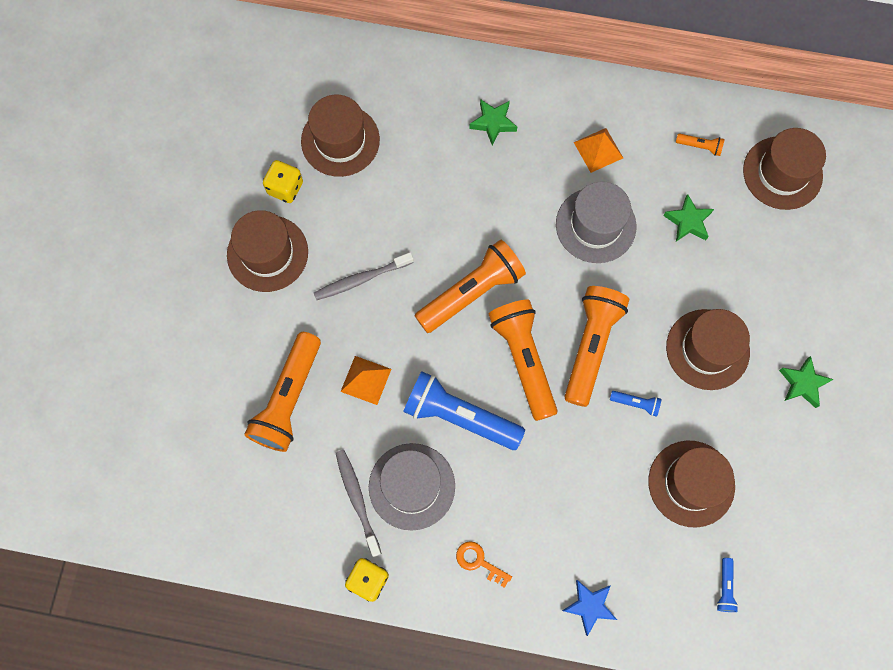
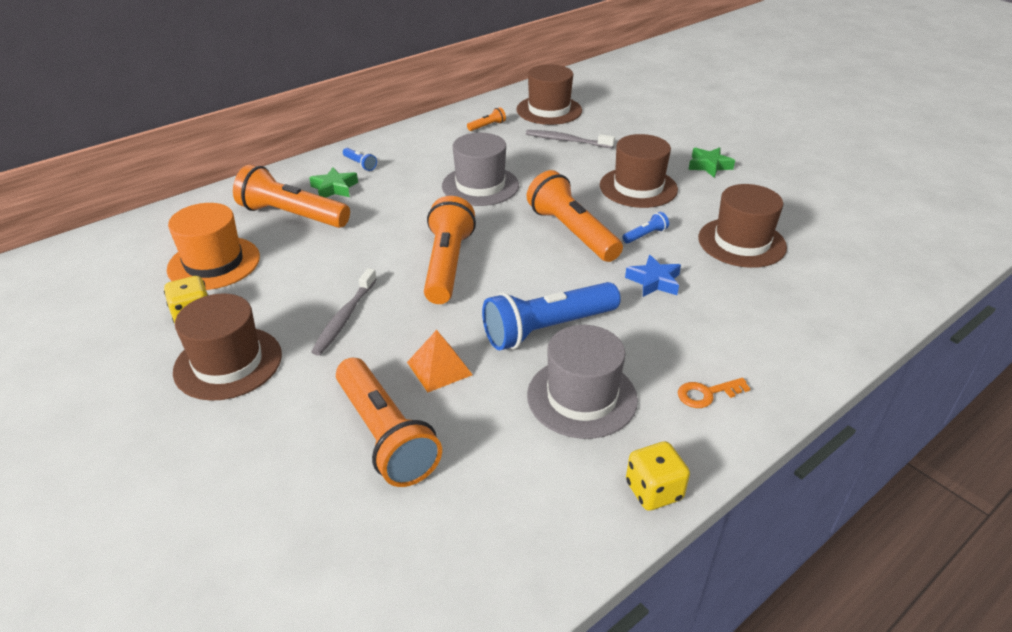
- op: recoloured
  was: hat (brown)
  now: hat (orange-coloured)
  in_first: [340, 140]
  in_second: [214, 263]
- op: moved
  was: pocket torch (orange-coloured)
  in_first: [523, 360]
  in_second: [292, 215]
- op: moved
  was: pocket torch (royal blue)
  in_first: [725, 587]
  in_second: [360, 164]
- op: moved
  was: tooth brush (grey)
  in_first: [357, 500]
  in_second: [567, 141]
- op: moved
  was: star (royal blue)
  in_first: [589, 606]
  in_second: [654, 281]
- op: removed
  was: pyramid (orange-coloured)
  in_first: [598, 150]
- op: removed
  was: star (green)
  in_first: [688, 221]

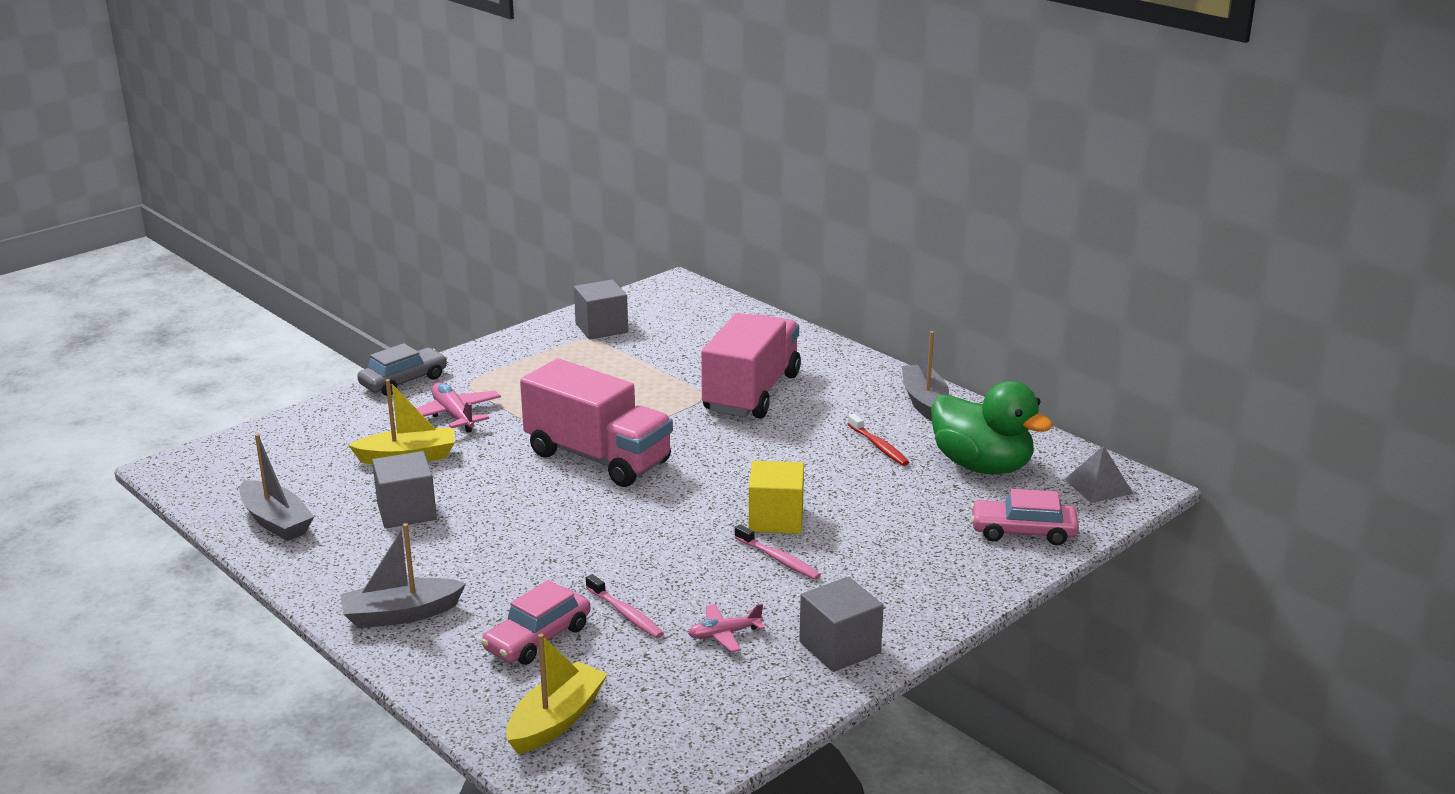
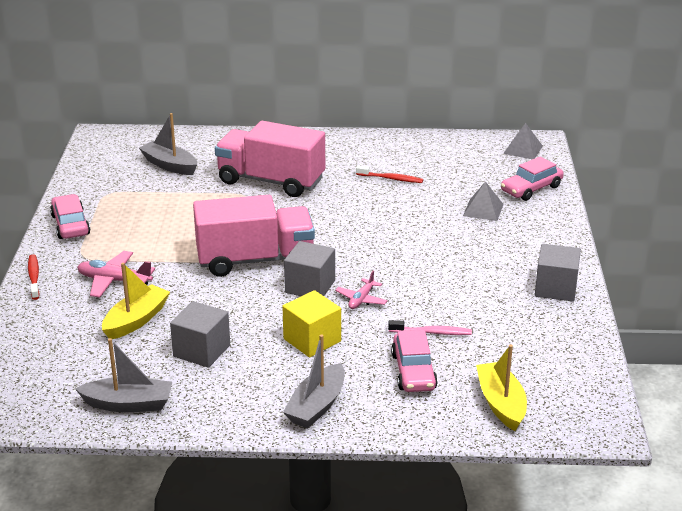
- op: replaced
  was: toy car (grey)
  now: tooth brush (scarlet)
  in_first: [404, 381]
  in_second: [34, 277]
- op: added
  now: toy car (pink)
  in_second: [70, 225]
- op: moved
  was: toy boat (grey)
  in_first: [924, 401]
  in_second: [169, 165]
- op: turned
  was: lorry (pink)
  in_first: [751, 393]
  in_second: [271, 181]
  clockwise: -45
- op: moved
  was: cube (bright yellow)
  in_first: [776, 519]
  in_second: [312, 340]
- op: moved
  was: cube (grey)
  in_first: [601, 328]
  in_second: [310, 286]
- op: moved
  was: aeroplane (pink)
  in_first: [724, 634]
  in_second: [361, 299]
- op: added
  now: pyramid (grey)
  in_second: [483, 210]
- op: removed
  was: tooth brush (pink)
  in_first: [779, 559]
- op: removed
  was: duck (green)
  in_first: [982, 466]

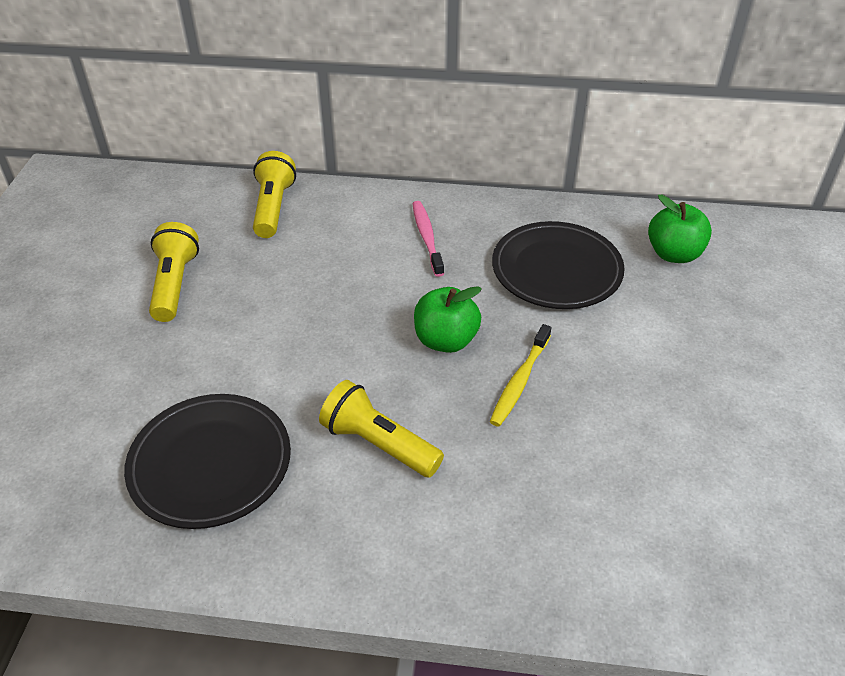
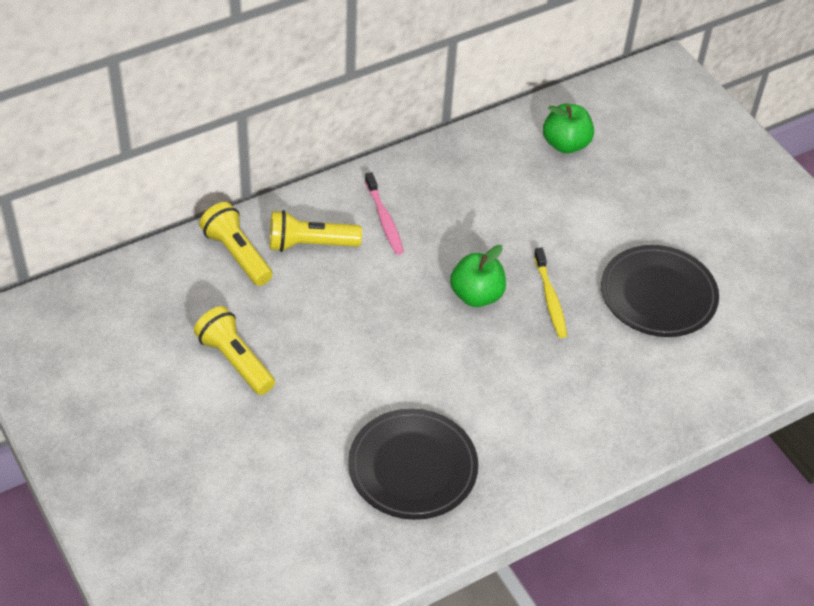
- op: moved
  was: pocket torch (bright yellow)
  in_first: [379, 444]
  in_second: [310, 244]
- op: turned
  was: tooth brush (pink)
  in_first: [427, 238]
  in_second: [384, 219]
  clockwise: -150
- op: moved
  was: flat dish (jet-black)
  in_first: [556, 270]
  in_second: [658, 295]

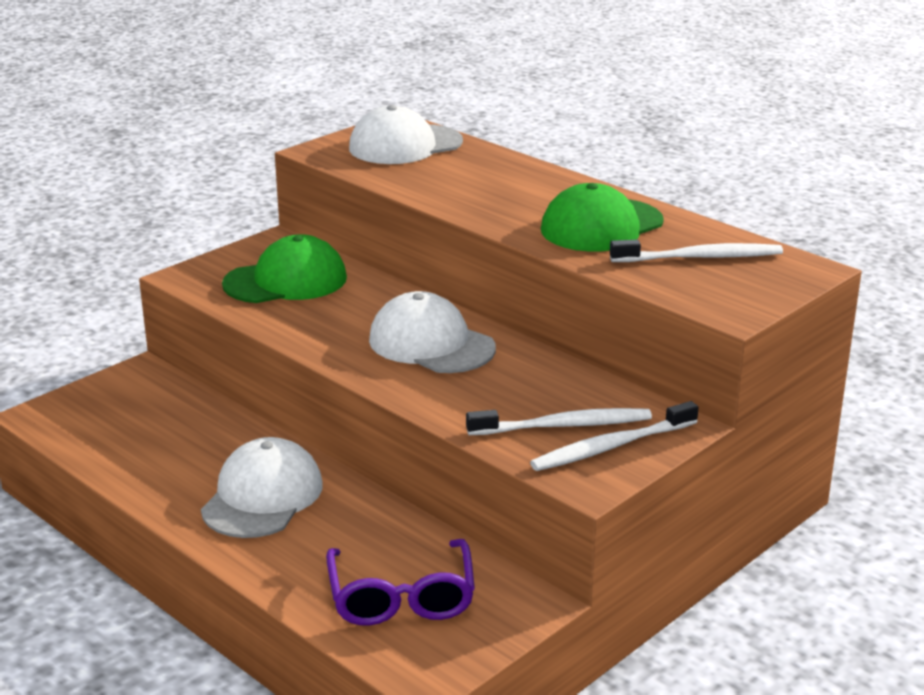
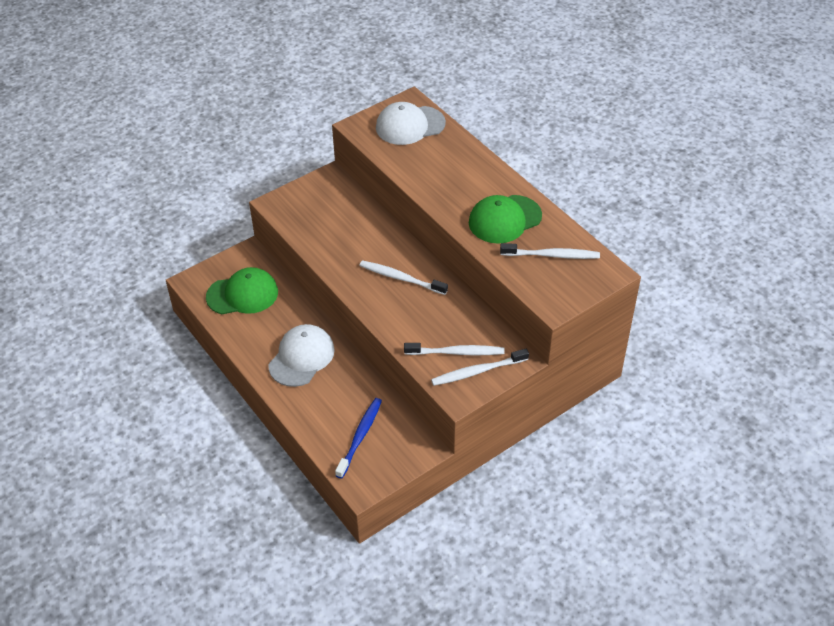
- op: moved
  was: baseball cap (green)
  in_first: [285, 281]
  in_second: [242, 294]
- op: replaced
  was: spectacles (royal purple)
  now: tooth brush (royal blue)
  in_first: [401, 598]
  in_second: [360, 436]
- op: replaced
  was: baseball cap (pure white)
  now: tooth brush (pure white)
  in_first: [431, 344]
  in_second: [401, 278]

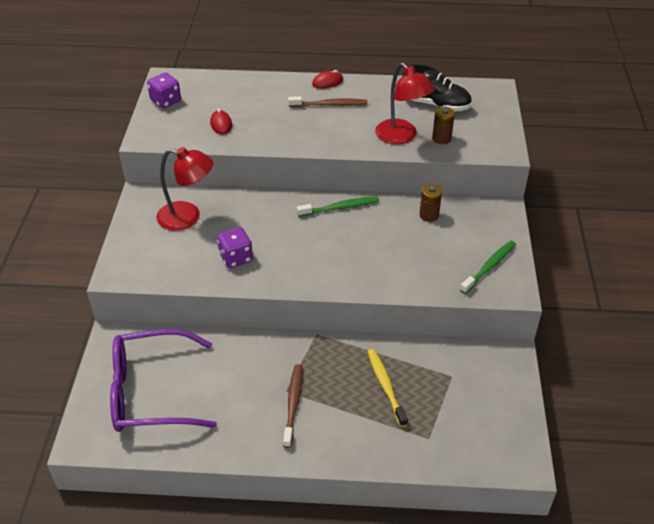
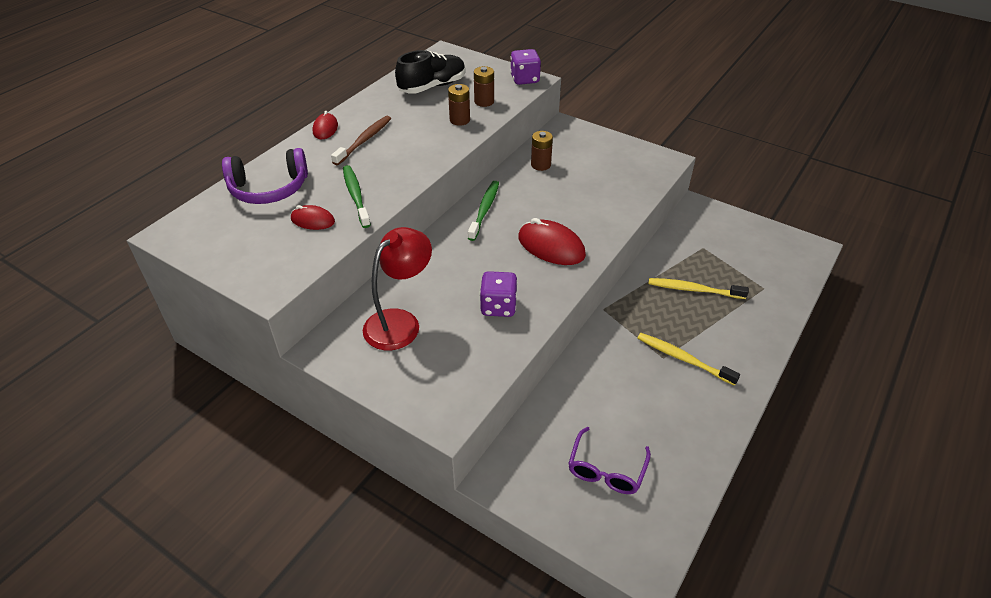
- op: added
  now: over-ear headphones (royal purple)
  in_second: [269, 189]
- op: moved
  was: tooth brush (green)
  in_first: [489, 267]
  in_second: [356, 196]
- op: replaced
  was: reading lamp (scarlet)
  now: AA battery (brown)
  in_first: [401, 137]
  in_second: [459, 120]
- op: moved
  was: game die (royal purple)
  in_first: [166, 101]
  in_second: [525, 79]
- op: added
  now: PC mouse (scarlet)
  in_second: [551, 246]
- op: resized
  was: spectacles (royal purple)
  in_first: [151, 392]
  in_second: [606, 470]
  ratio: 0.52
- op: recoloured
  was: tooth brush (brown)
  now: tooth brush (bright yellow)
  in_first: [293, 404]
  in_second: [683, 359]

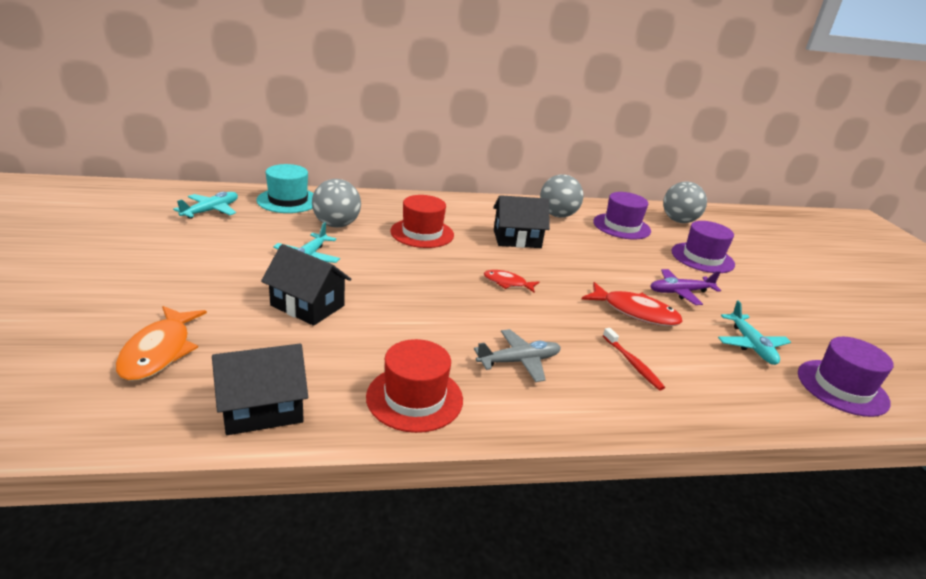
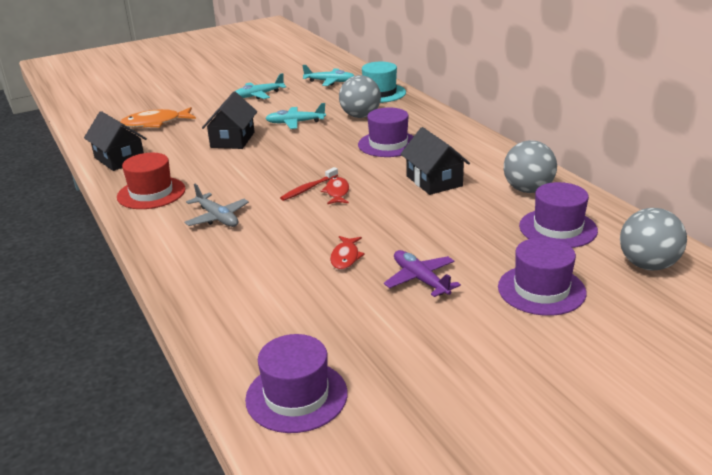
- op: moved
  was: aeroplane (aqua)
  in_first: [751, 345]
  in_second: [259, 95]
- op: moved
  was: tooth brush (scarlet)
  in_first: [632, 363]
  in_second: [308, 188]
- op: resized
  was: fish figure (scarlet)
  in_first: [635, 312]
  in_second: [345, 257]
  ratio: 0.6
- op: recoloured
  was: hat (scarlet)
  now: hat (royal purple)
  in_first: [422, 233]
  in_second: [388, 144]

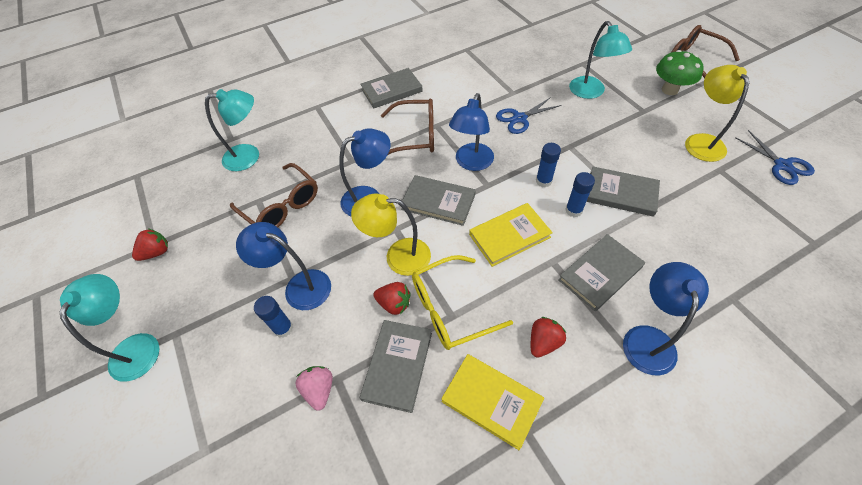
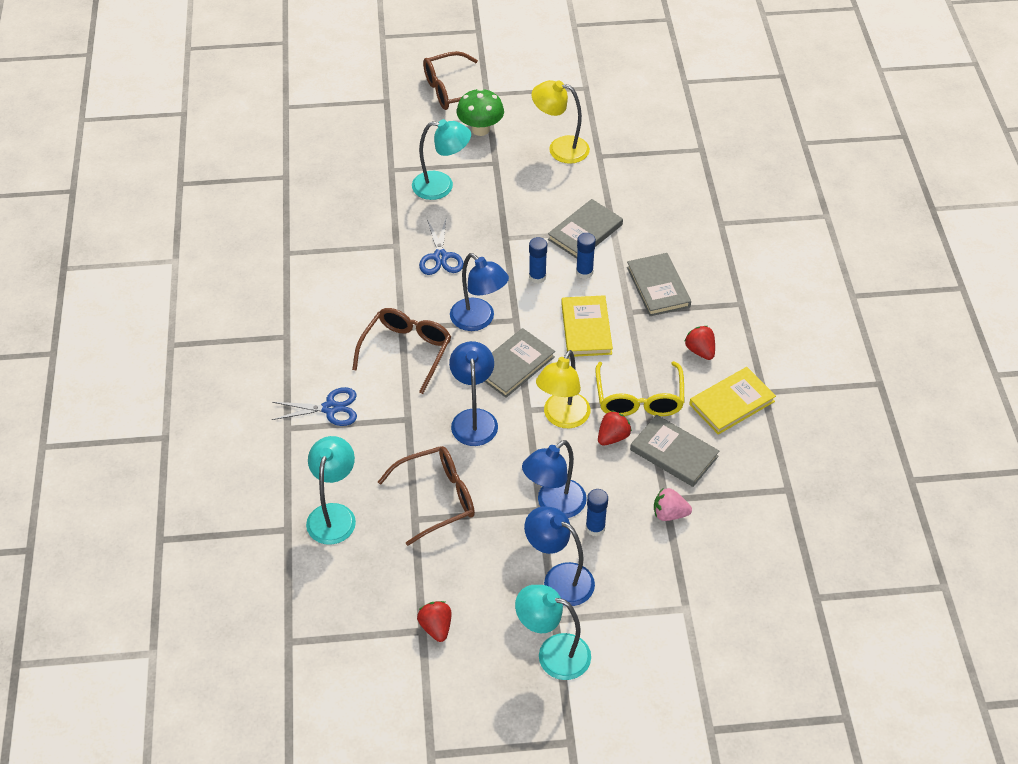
- op: moved
  was: shears (royal blue)
  in_first: [782, 165]
  in_second: [330, 408]
- op: moved
  was: reading lamp (royal blue)
  in_first: [648, 338]
  in_second: [559, 579]
- op: removed
  was: hardcover (grey)
  in_first: [391, 90]

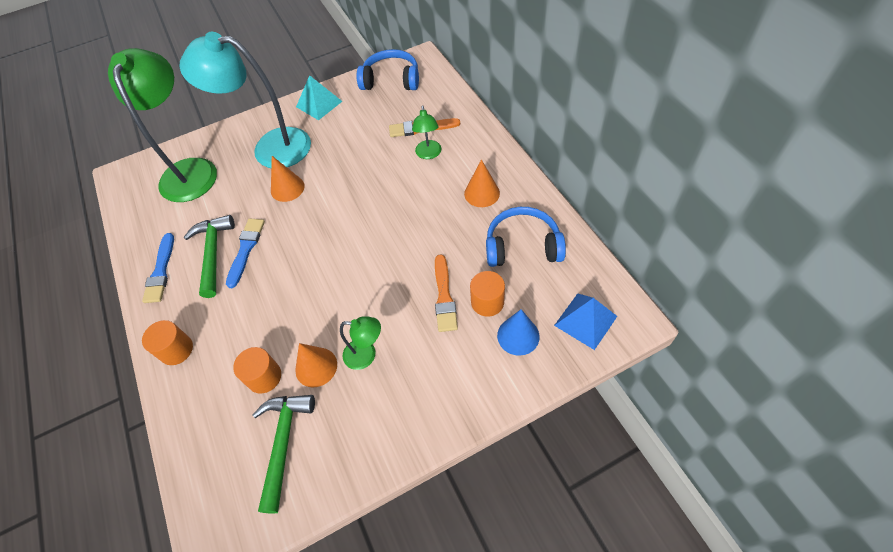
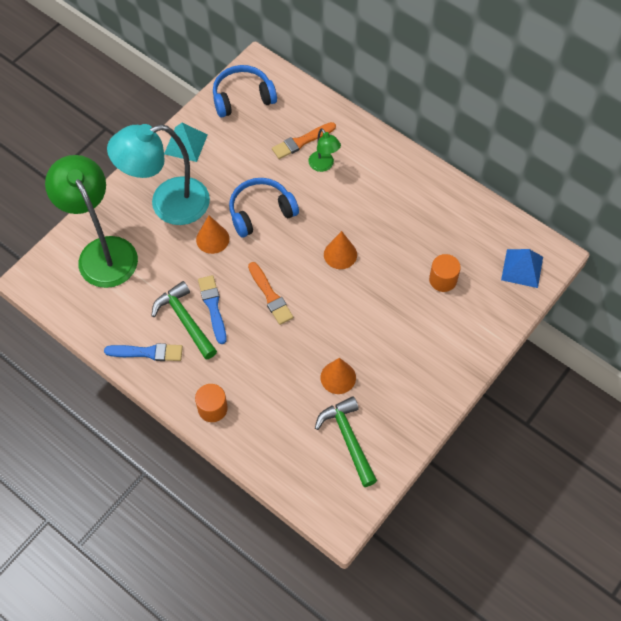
- op: turned
  was: brush (royal blue)
  in_first: [161, 271]
  in_second: [147, 352]
  clockwise: -60
- op: moved
  was: over-ear headphones (royal blue)
  in_first: [522, 246]
  in_second: [261, 212]
- op: moved
  was: brush (orange-coloured)
  in_first: [444, 296]
  in_second: [270, 296]
- op: moved
  was: solid cone (orange-coloured)
  in_first: [482, 193]
  in_second: [340, 254]
- op: removed
  was: cylinder (orange-coloured)
  in_first: [264, 377]
- op: removed
  was: reading lamp (green)
  in_first: [366, 355]
- op: removed
  was: solid cone (royal blue)
  in_first: [518, 336]

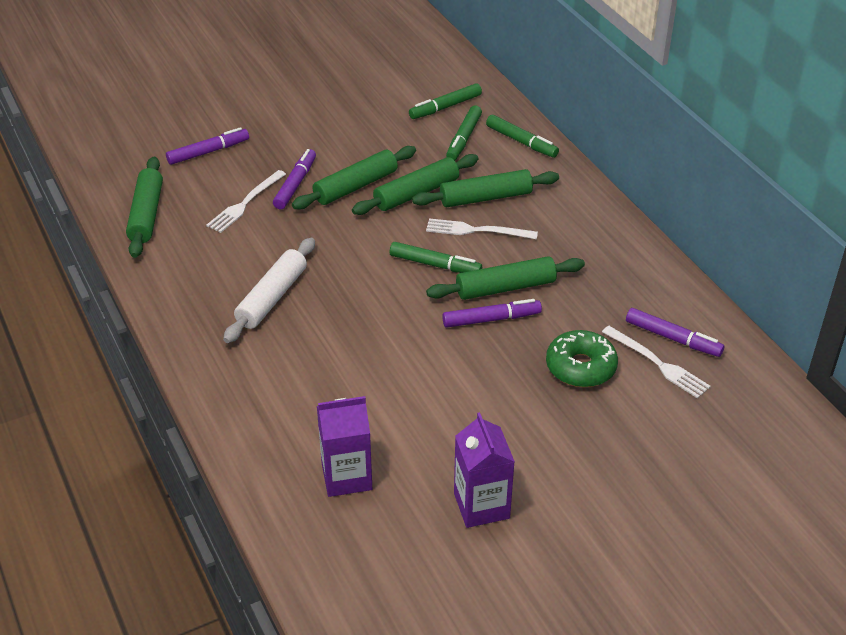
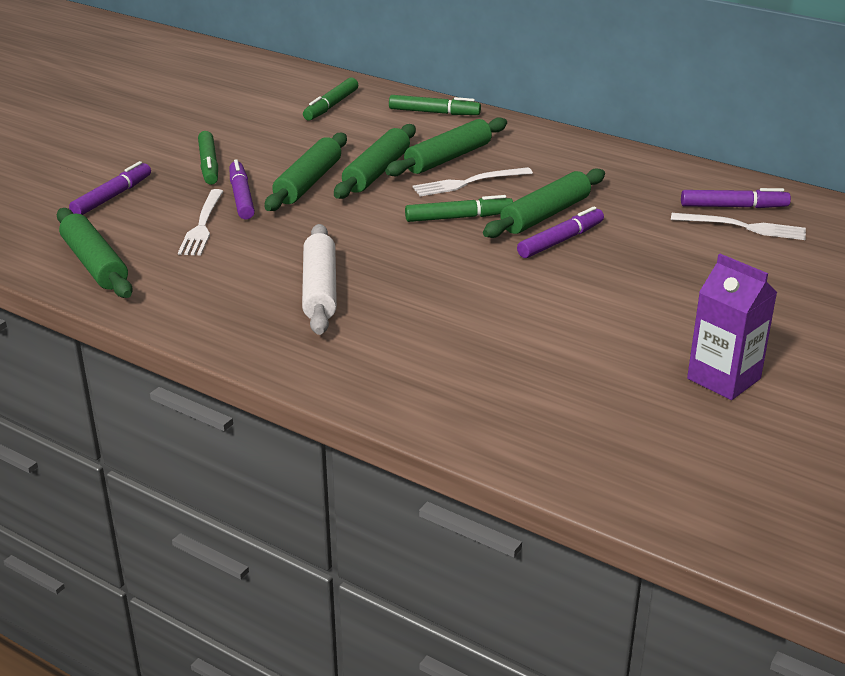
- op: moved
  was: marker (green)
  in_first: [464, 139]
  in_second: [209, 165]
- op: removed
  was: carton (royal purple)
  in_first: [346, 476]
- op: removed
  was: donut (green)
  in_first: [580, 367]

